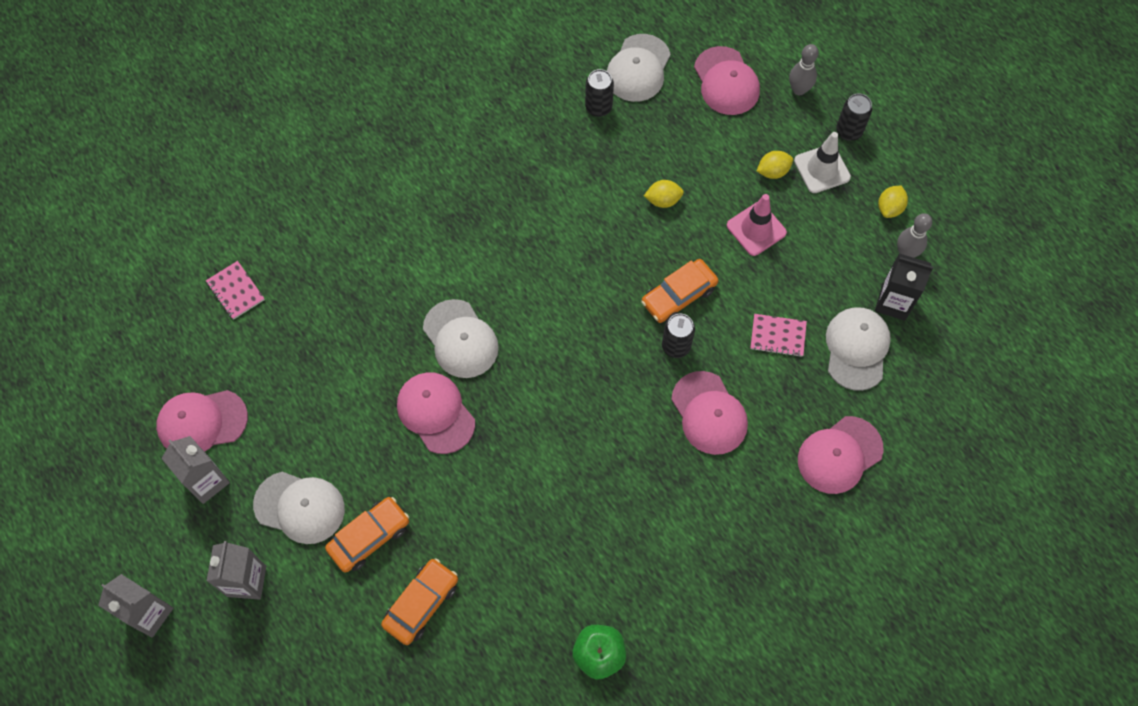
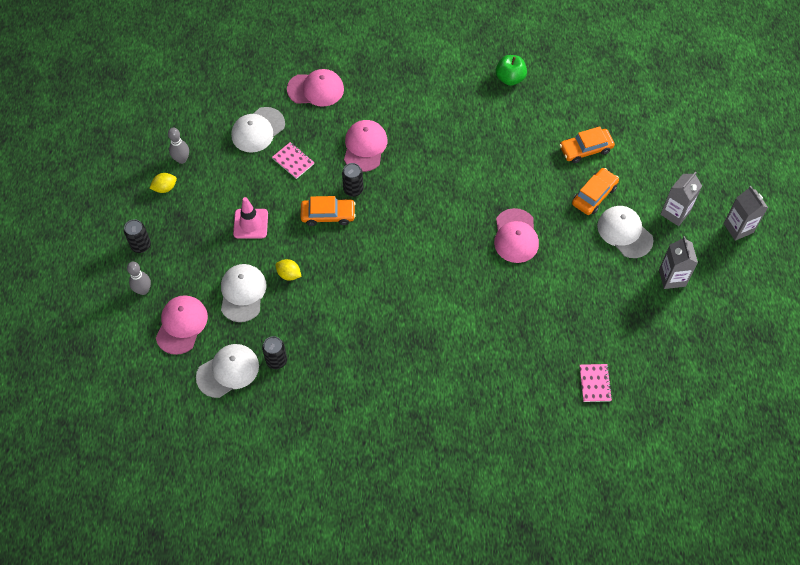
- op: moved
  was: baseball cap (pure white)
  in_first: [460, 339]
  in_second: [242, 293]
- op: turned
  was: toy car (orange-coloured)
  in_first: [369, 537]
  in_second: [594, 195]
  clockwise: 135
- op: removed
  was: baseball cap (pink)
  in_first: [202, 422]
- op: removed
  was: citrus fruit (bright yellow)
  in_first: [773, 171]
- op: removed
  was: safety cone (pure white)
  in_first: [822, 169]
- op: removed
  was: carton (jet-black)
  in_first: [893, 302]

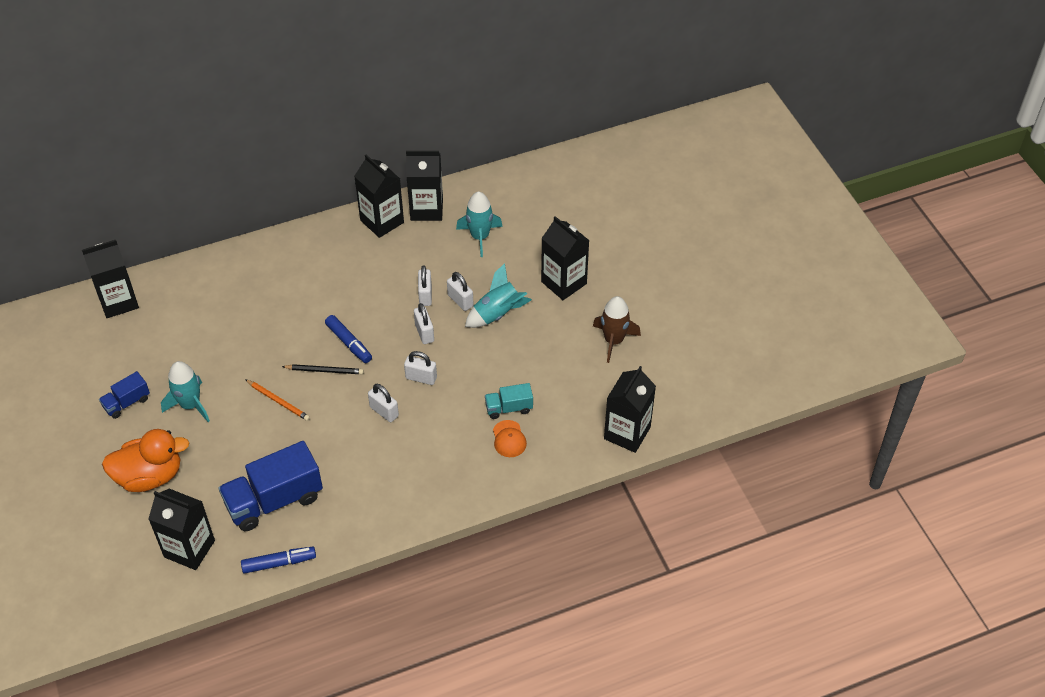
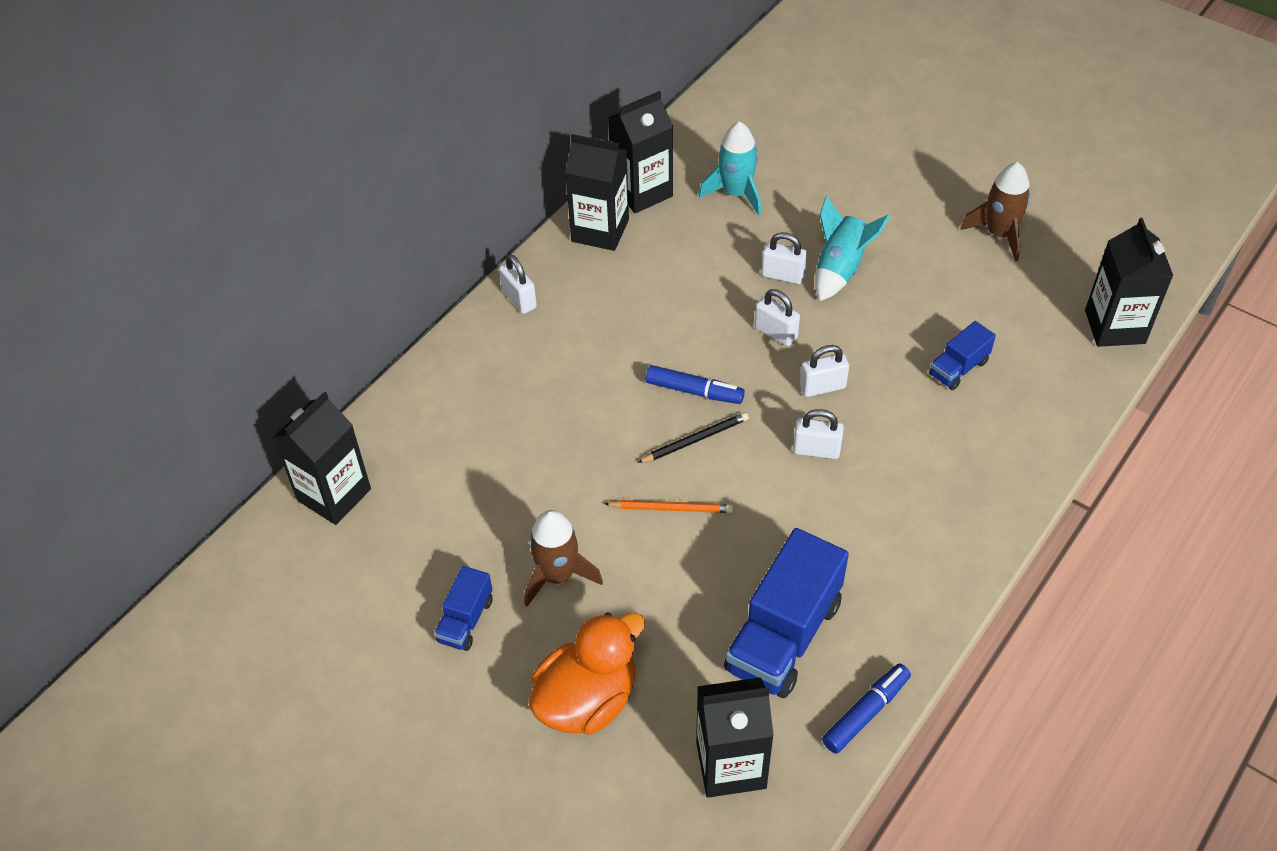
- op: moved
  was: small lock (pure white)
  in_first: [425, 295]
  in_second: [519, 299]
- op: recoloured
  was: toy rocket (aqua)
  now: toy rocket (brown)
  in_first: [190, 405]
  in_second: [557, 576]
- op: recoloured
  was: lorry (aqua)
  now: lorry (royal blue)
  in_first: [509, 408]
  in_second: [958, 368]
- op: removed
  was: baseball cap (orange-coloured)
  in_first: [509, 439]
- op: removed
  was: carton (jet-black)
  in_first: [563, 283]

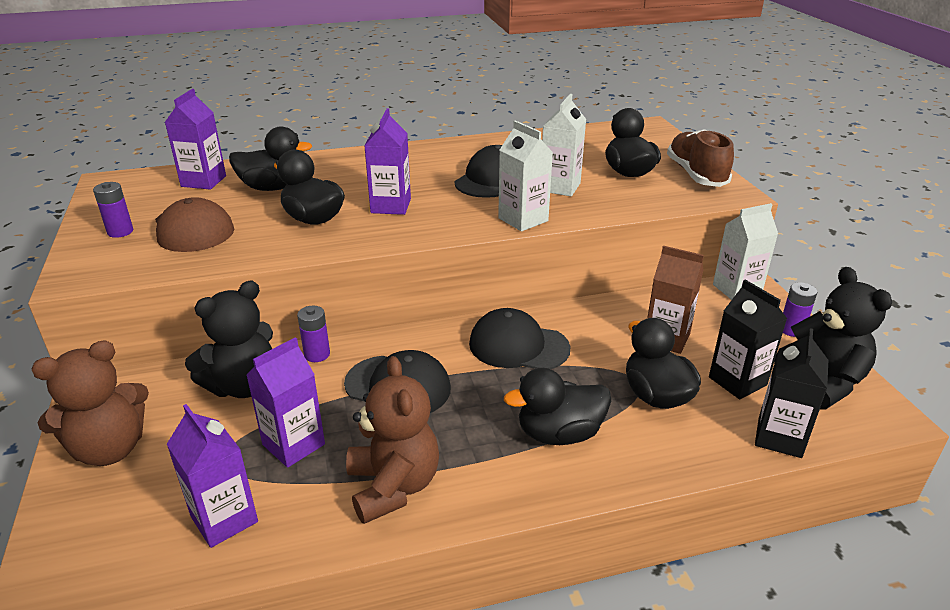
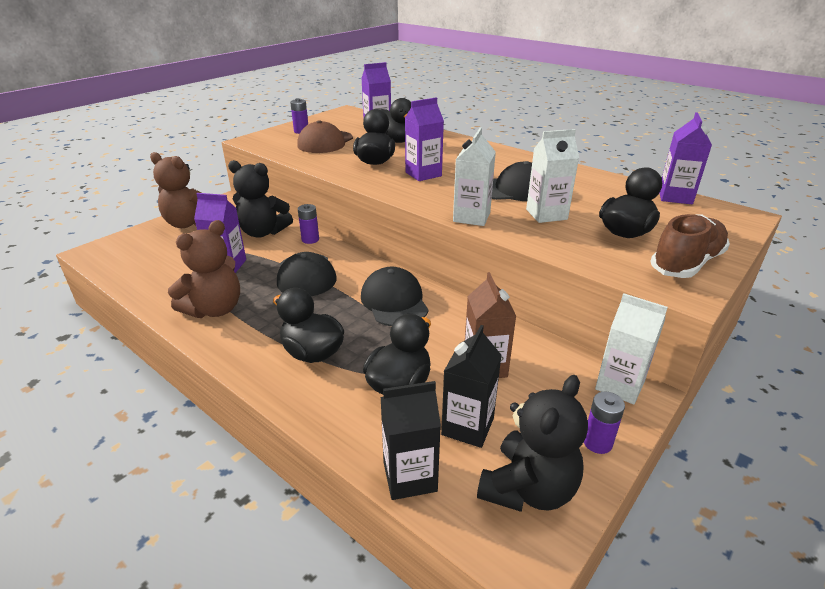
- op: moved
  was: carton (royal purple)
  in_first: [224, 519]
  in_second: [675, 197]

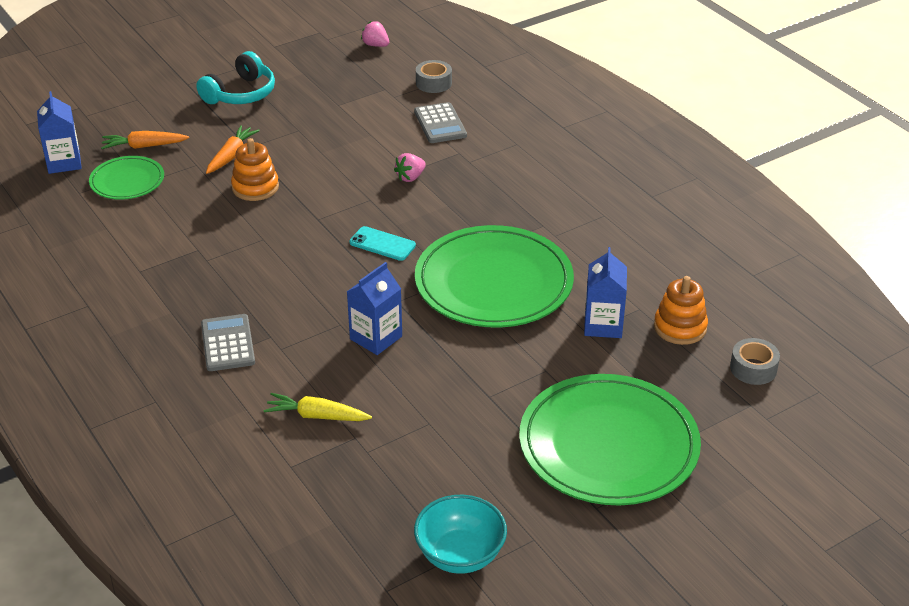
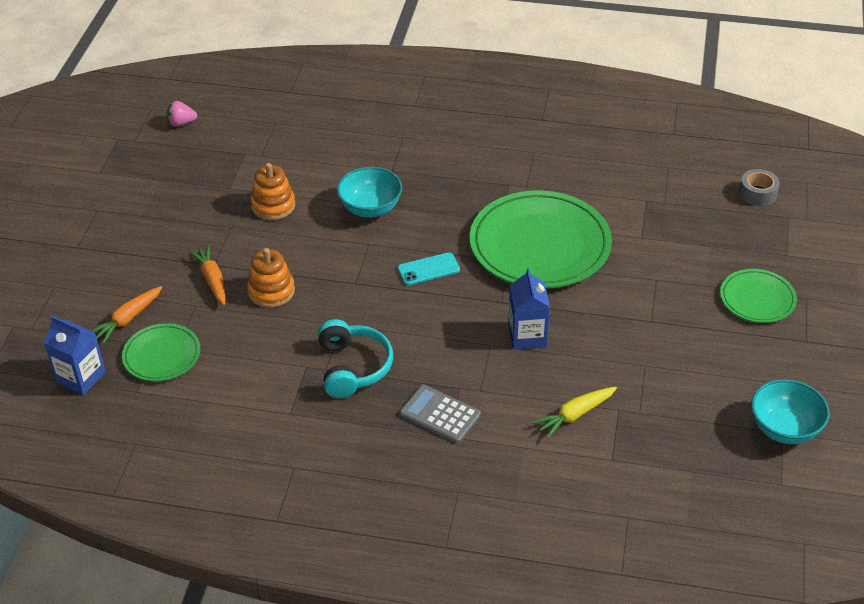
- op: moved
  was: stacking toy (orange-coloured)
  in_first: [680, 327]
  in_second: [273, 206]
- op: moved
  was: over-ear headphones (aqua)
  in_first: [241, 94]
  in_second: [353, 367]
- op: replaced
  was: toy strawberry (pink)
  now: serving bowl (aqua)
  in_first: [410, 177]
  in_second: [370, 208]
- op: resized
  was: flat dish (green)
  in_first: [608, 445]
  in_second: [757, 299]
  ratio: 0.51
- op: removed
  was: adding machine (grey)
  in_first: [440, 124]
- op: removed
  was: sticky tape (grey)
  in_first: [433, 83]
- op: removed
  was: carton (royal blue)
  in_first: [603, 325]

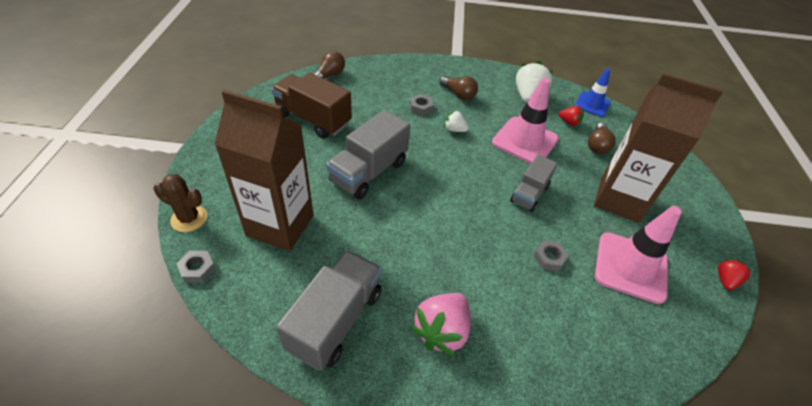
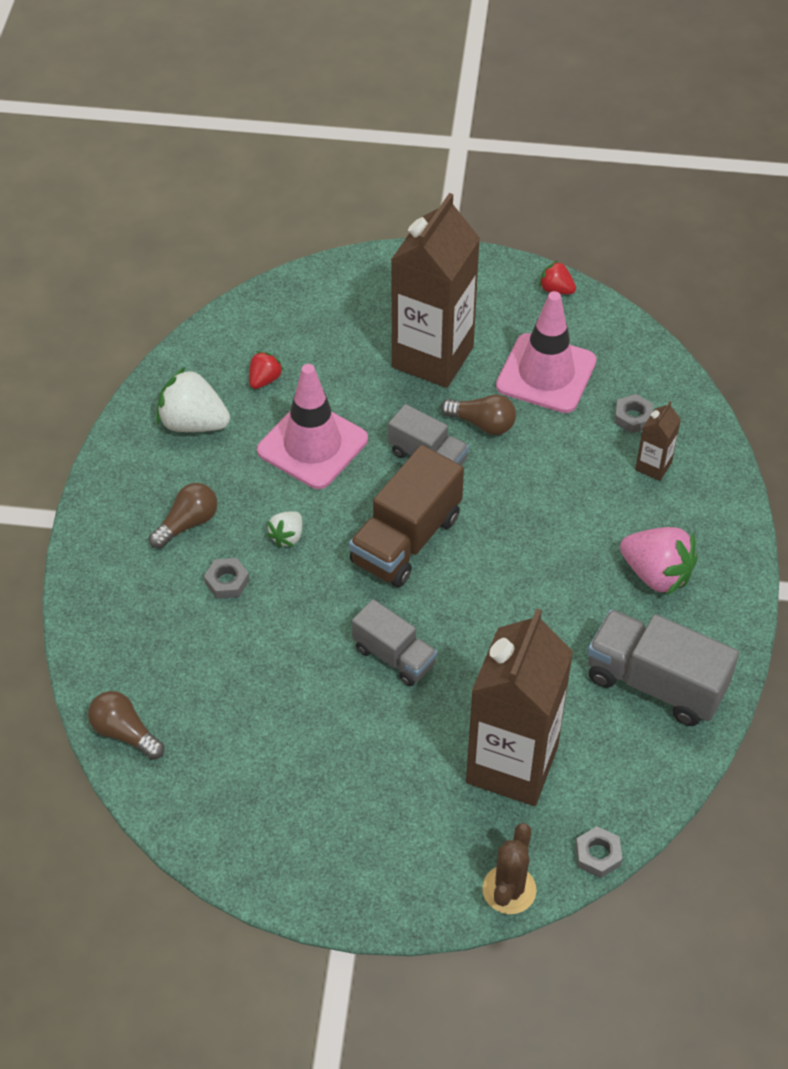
- op: moved
  was: lorry (brown)
  in_first: [313, 119]
  in_second: [406, 539]
- op: resized
  was: lorry (grey)
  in_first: [369, 172]
  in_second: [394, 656]
  ratio: 0.62
- op: moved
  was: bulb (brown)
  in_first: [597, 145]
  in_second: [482, 424]
- op: moved
  was: hex nut (grey)
  in_first: [549, 258]
  in_second: [633, 417]
- op: added
  now: carton (brown)
  in_second: [653, 466]
- op: removed
  was: safety cone (royal blue)
  in_first: [592, 104]

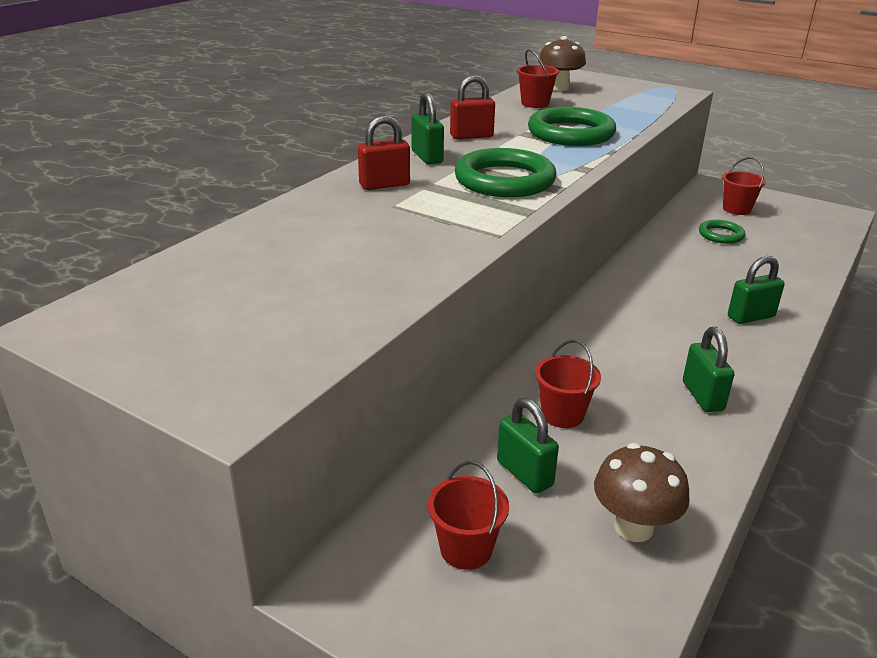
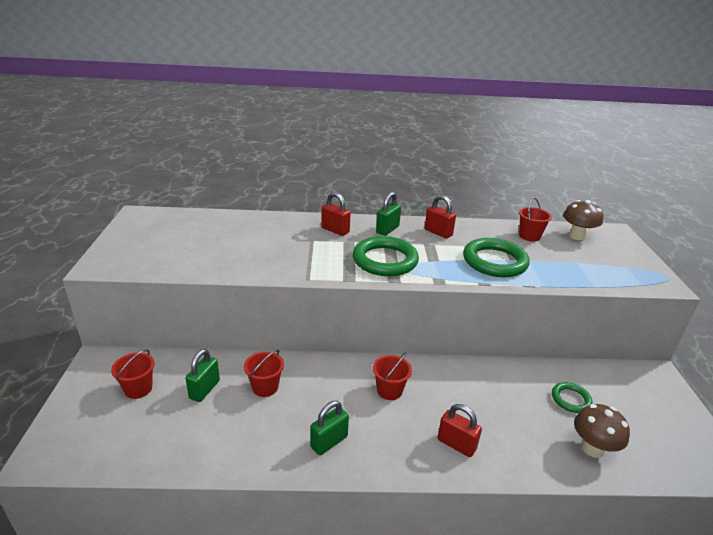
- op: moved
  was: sand bucket (scarlet)
  in_first: [736, 209]
  in_second: [389, 390]
- op: recoloured
  was: small lock (green)
  now: small lock (scarlet)
  in_first: [751, 317]
  in_second: [456, 444]
- op: moved
  was: mushroom (brown)
  in_first: [633, 527]
  in_second: [592, 448]

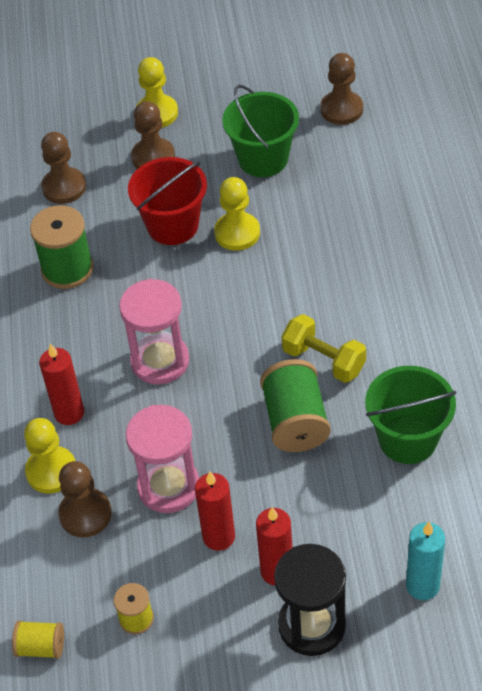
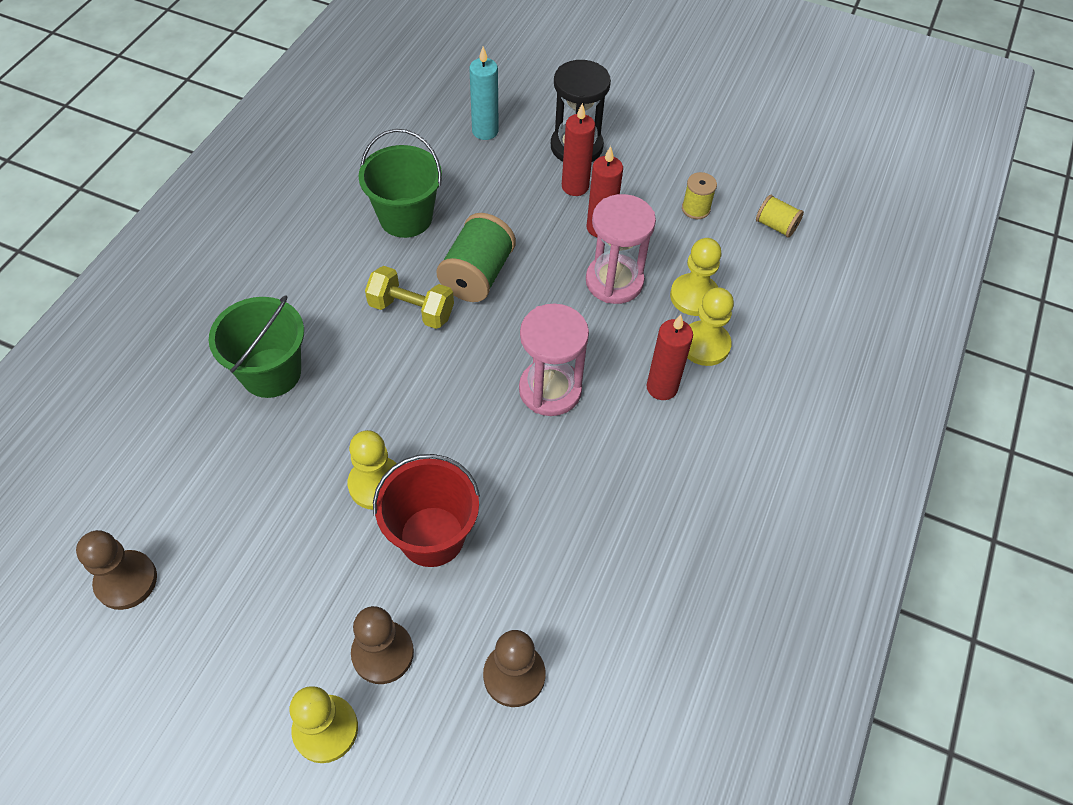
- op: moved
  was: sand bucket (green)
  in_first: [263, 159]
  in_second: [271, 372]
- op: turned
  was: hand weight (bright yellow)
  in_first: [324, 360]
  in_second: [411, 310]
  clockwise: -45
- op: recoloured
  was: chess pawn (brown)
  now: chess pawn (bright yellow)
  in_first: [85, 514]
  in_second: [694, 296]
- op: removed
  was: bobbin (green)
  in_first: [67, 269]

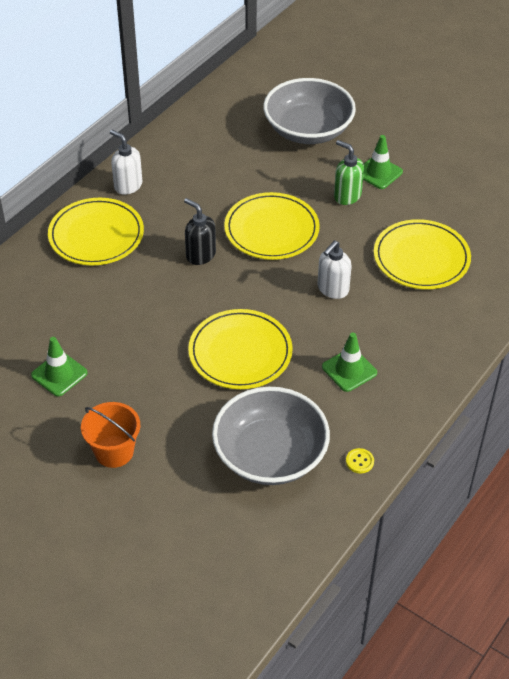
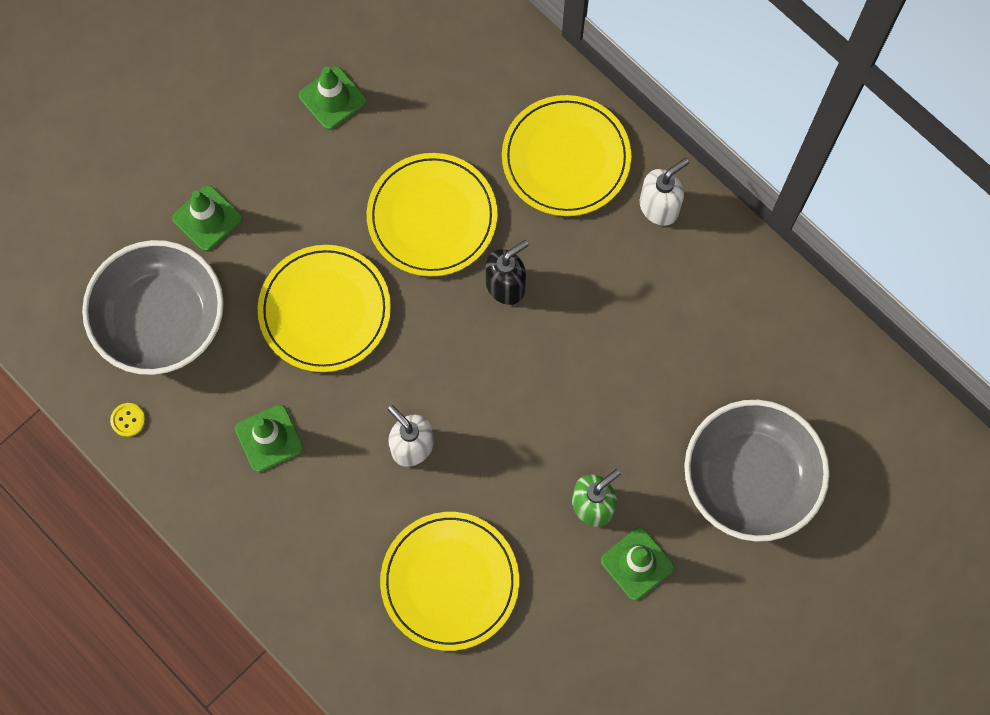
- op: added
  now: safety cone (green)
  in_second: [207, 218]
- op: moved
  was: flat dish (bright yellow)
  in_first: [271, 229]
  in_second: [432, 217]
- op: removed
  was: sand bucket (orange-coloured)
  in_first: [114, 451]

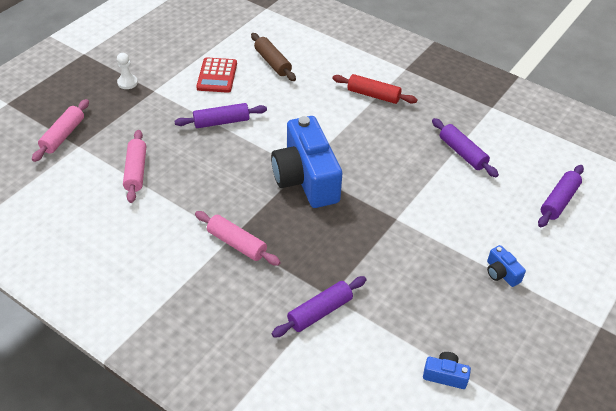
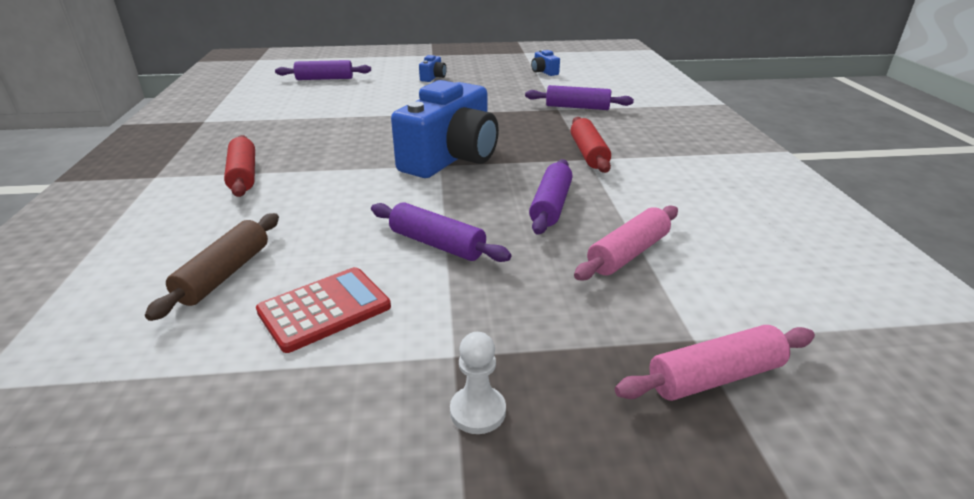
- op: moved
  was: rolling pin (royal purple)
  in_first: [462, 153]
  in_second: [551, 205]
- op: recoloured
  was: rolling pin (pink)
  now: rolling pin (scarlet)
  in_first: [237, 243]
  in_second: [588, 153]

